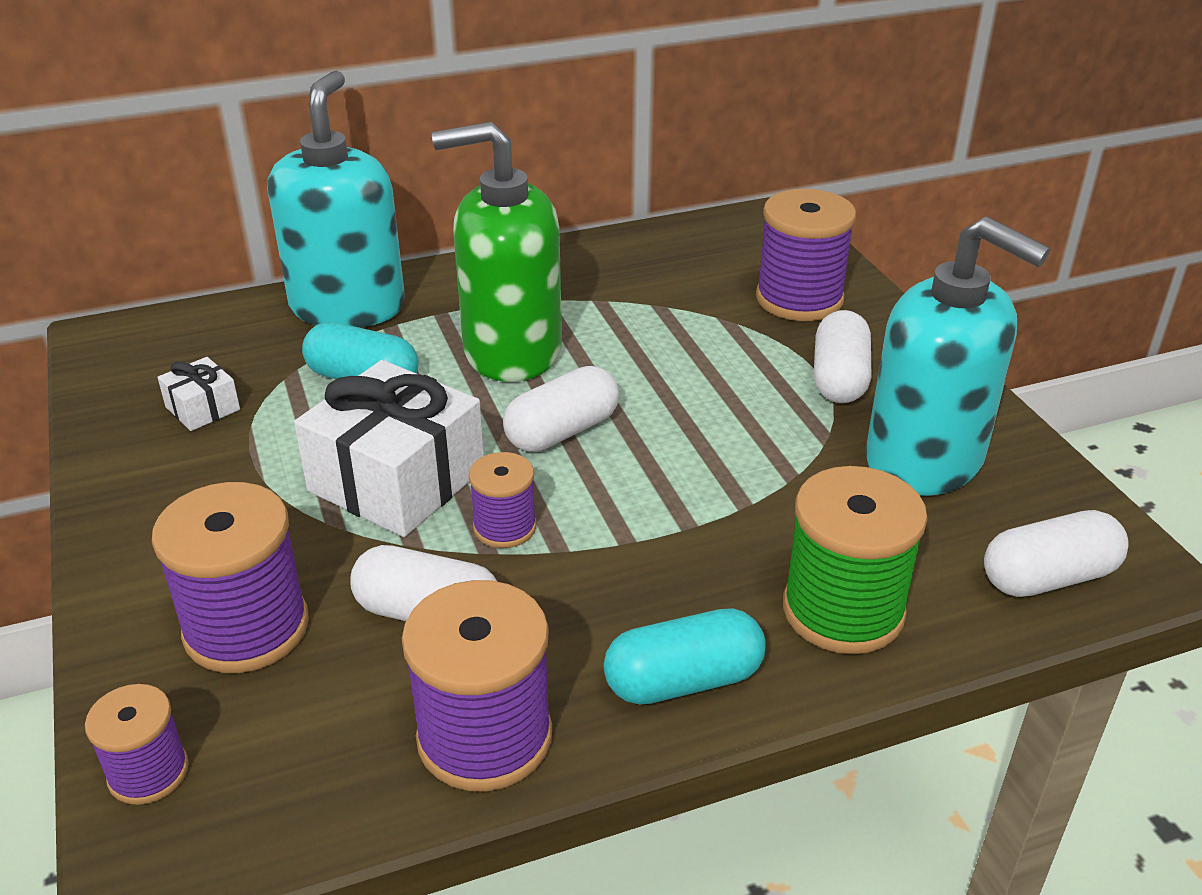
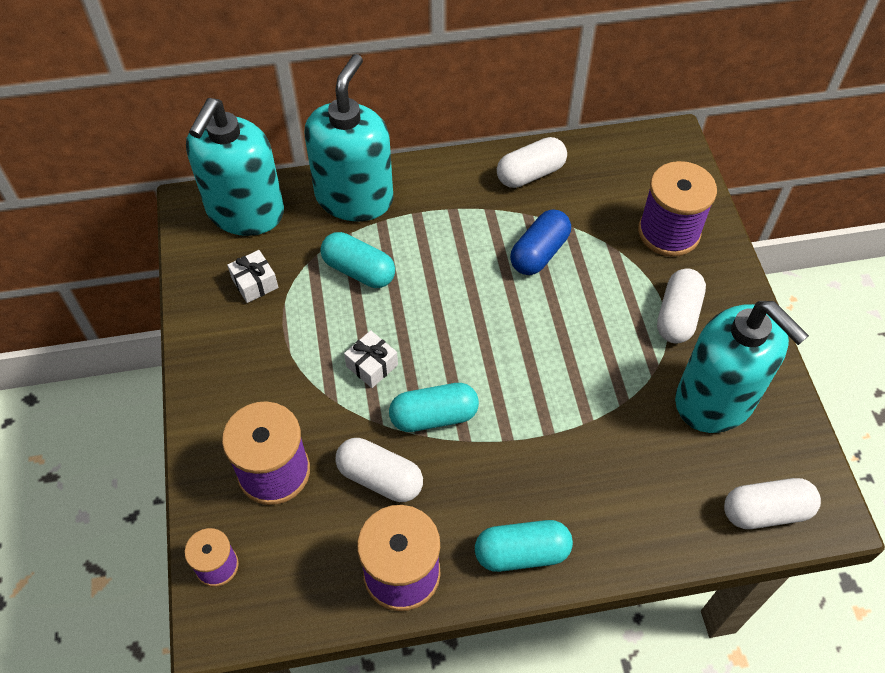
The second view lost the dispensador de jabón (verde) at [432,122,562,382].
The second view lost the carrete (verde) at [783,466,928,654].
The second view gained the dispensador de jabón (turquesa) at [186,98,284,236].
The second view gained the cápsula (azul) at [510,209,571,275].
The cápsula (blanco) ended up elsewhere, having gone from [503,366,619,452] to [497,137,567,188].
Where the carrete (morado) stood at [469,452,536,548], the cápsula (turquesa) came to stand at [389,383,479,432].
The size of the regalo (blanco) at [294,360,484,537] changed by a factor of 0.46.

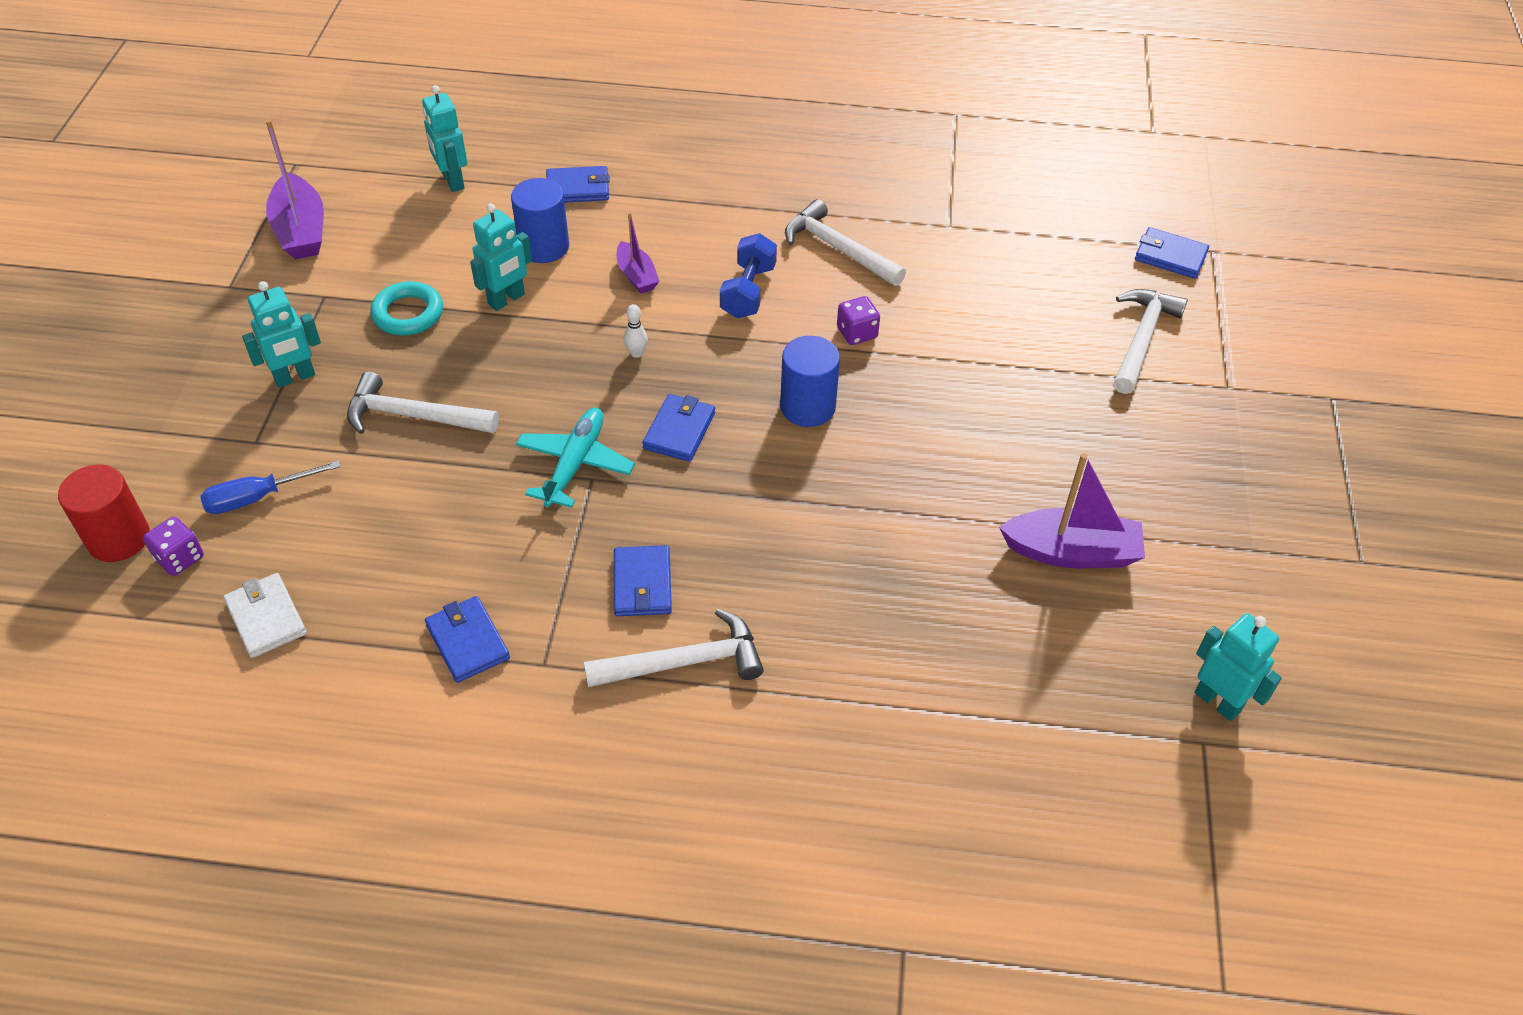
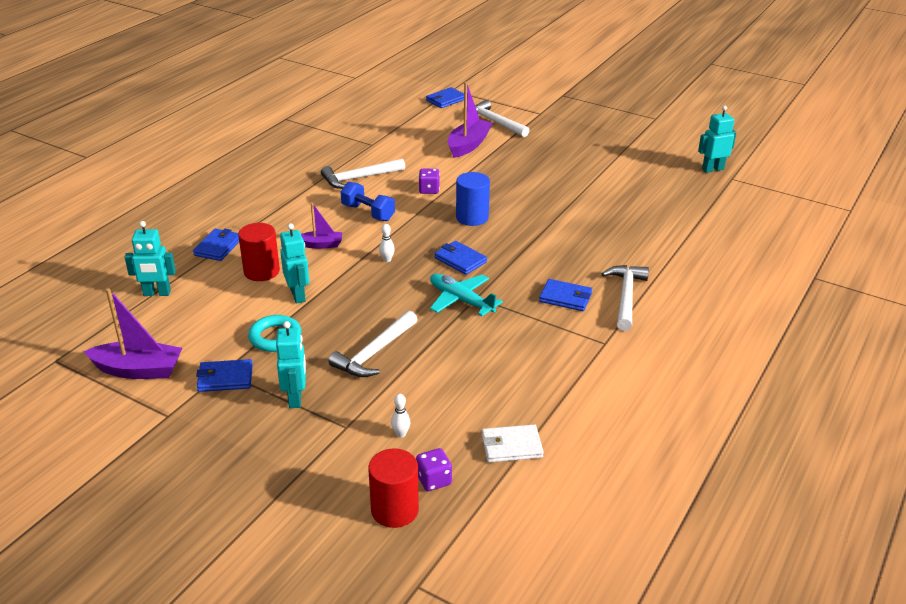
The cartera (azul) ended up elsewhere, having gone from [425,596,510,683] to [196,359,253,392].
The barco (morado) ended up elsewhere, having gone from [999,453,1145,568] to [448,82,492,158].
Where the destornillador (azul) stood at [200,461,340,514], the bolo (blanco) came to stand at [391,394,410,438].
What was the cilindro (azul) at [511,178,569,263] turned into the cilindro (rojo) at [238,223,280,281].

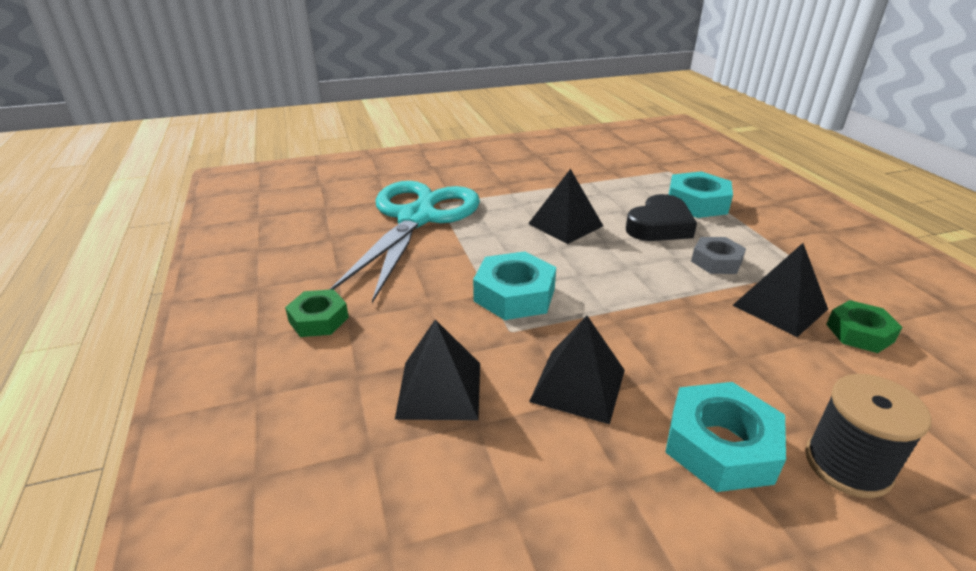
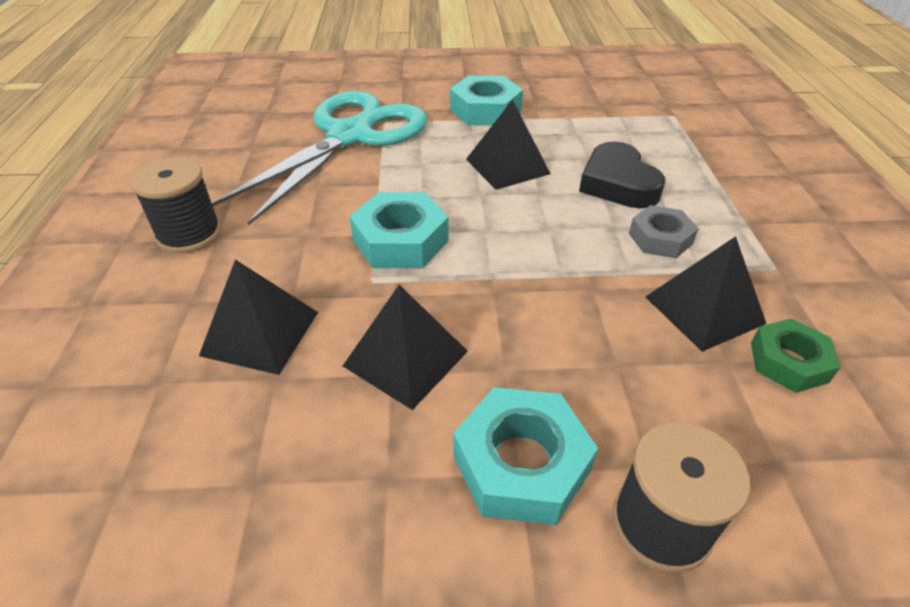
The tuerca (turquesa) ended up elsewhere, having gone from [669,171,733,218] to [450,76,523,126].
Where the tuerca (verde) stood at [285,289,349,337], the carrete (negro) came to stand at [130,157,221,253].
The corazón (negro) at [626,194,697,241] ended up facing another way, 105 degrees clockwise from before.

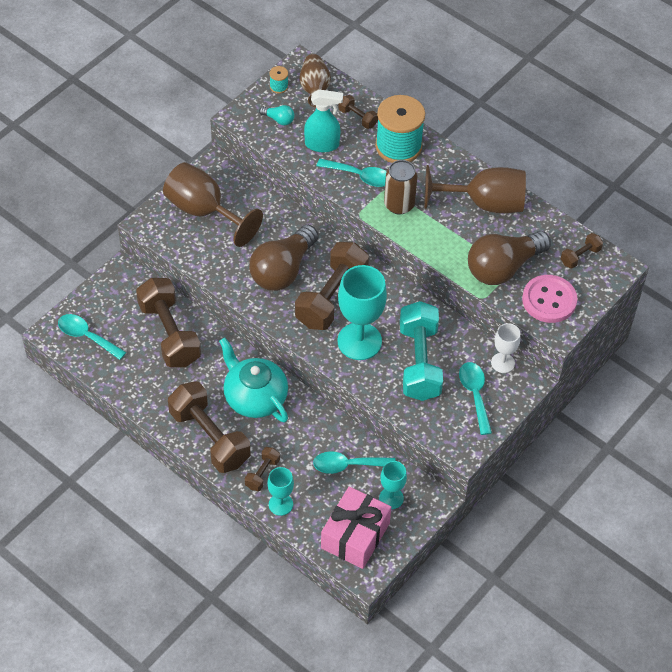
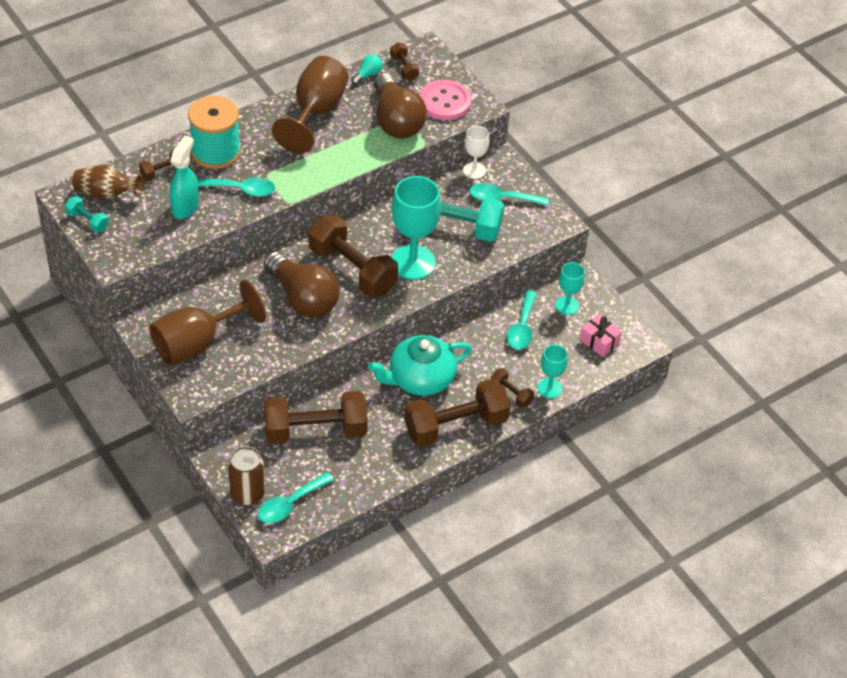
The bombilla (turquesa) ended up elsewhere, having gone from [259,105,294,125] to [351,54,382,85].
The lata (marrón) ended up elsewhere, having gone from [384,160,418,214] to [228,446,265,505].
Where the carrete (turquesa) stood at [269,66,288,94], the mancuerna (turquesa) came to stand at [65,196,109,233].
The cuchara (turquesa) at [316,159,387,187] ended up facing another way, 60 degrees clockwise from before.
The size of the regalo (rosa) at [321,486,391,569] changed by a factor of 0.56.

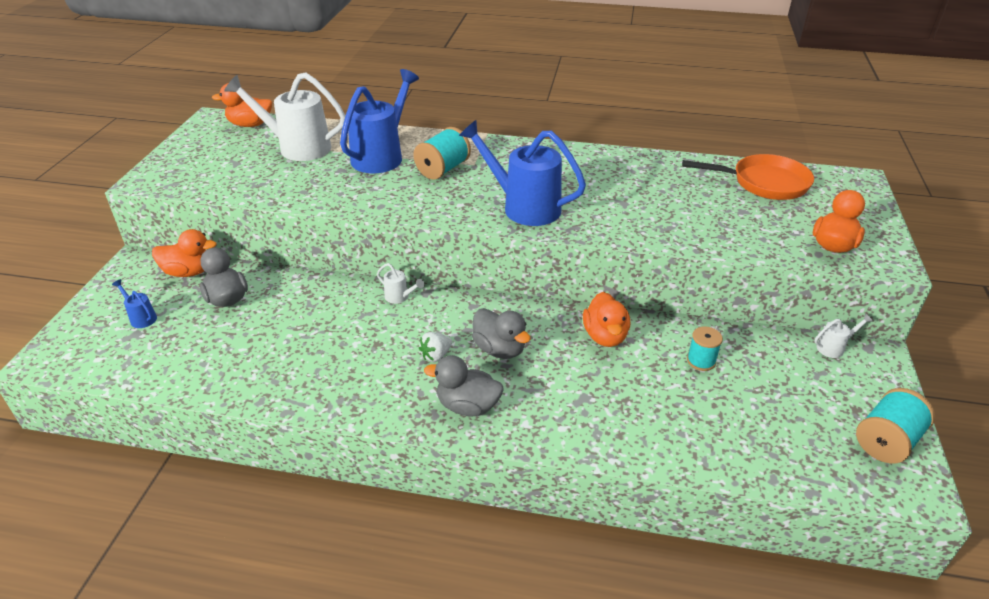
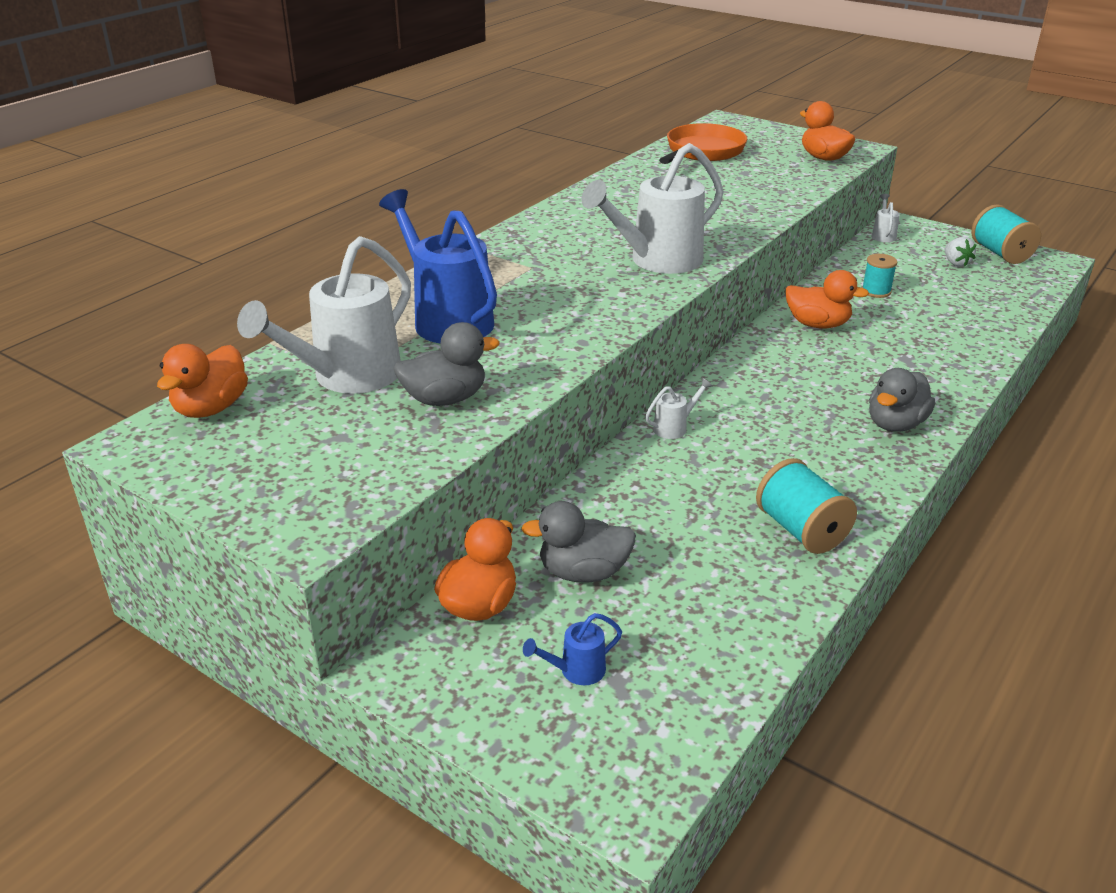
The carrete (turquesa) ended up elsewhere, having gone from [413,127,471,180] to [756,458,857,554].
The fresa (blanco) ended up elsewhere, having gone from [419,332,452,362] to [945,237,976,267].
The pato (gris) ended up elsewhere, having gone from [472,308,531,359] to [394,322,500,406].
What was the regadera (azul) at [459,120,586,226] turned into the regadera (blanco) at [581,143,724,274].

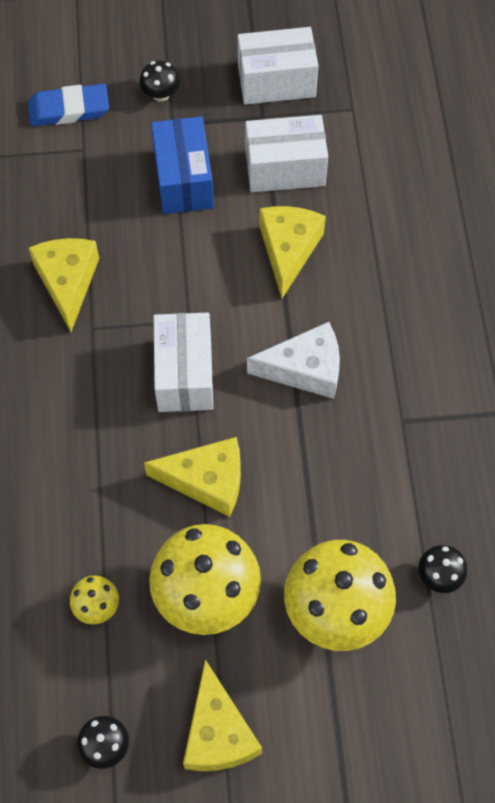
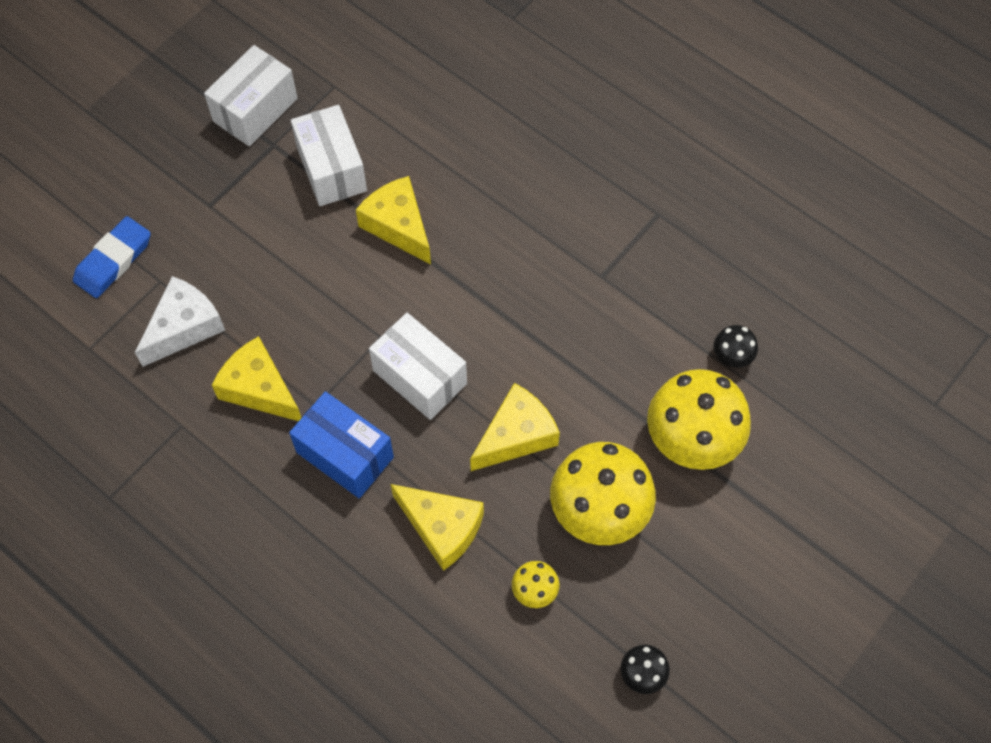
The second view lost the seta (negro) at [139,61,180,102].
The caja (azul) ended up elsewhere, having gone from [151,116,214,214] to [289,391,394,498].
The queso (amarillo) ended up elsewhere, having gone from [183,659,262,771] to [391,484,484,571].
The queso (blanco) ended up elsewhere, having gone from [247,322,340,399] to [135,276,225,367].
The caja (blanco) at [246,115,328,192] ended up facing another way, 60 degrees counterclockwise from before.

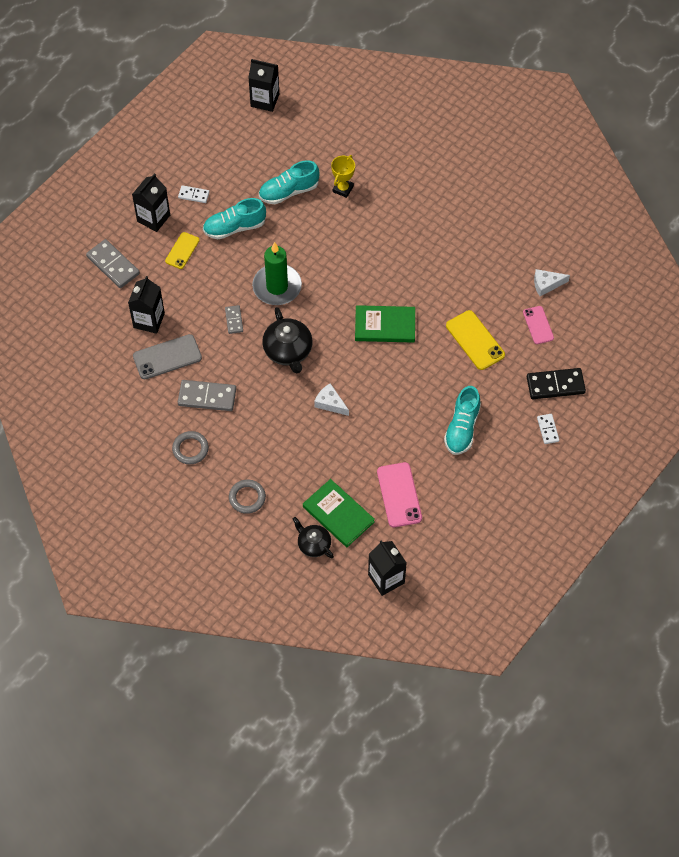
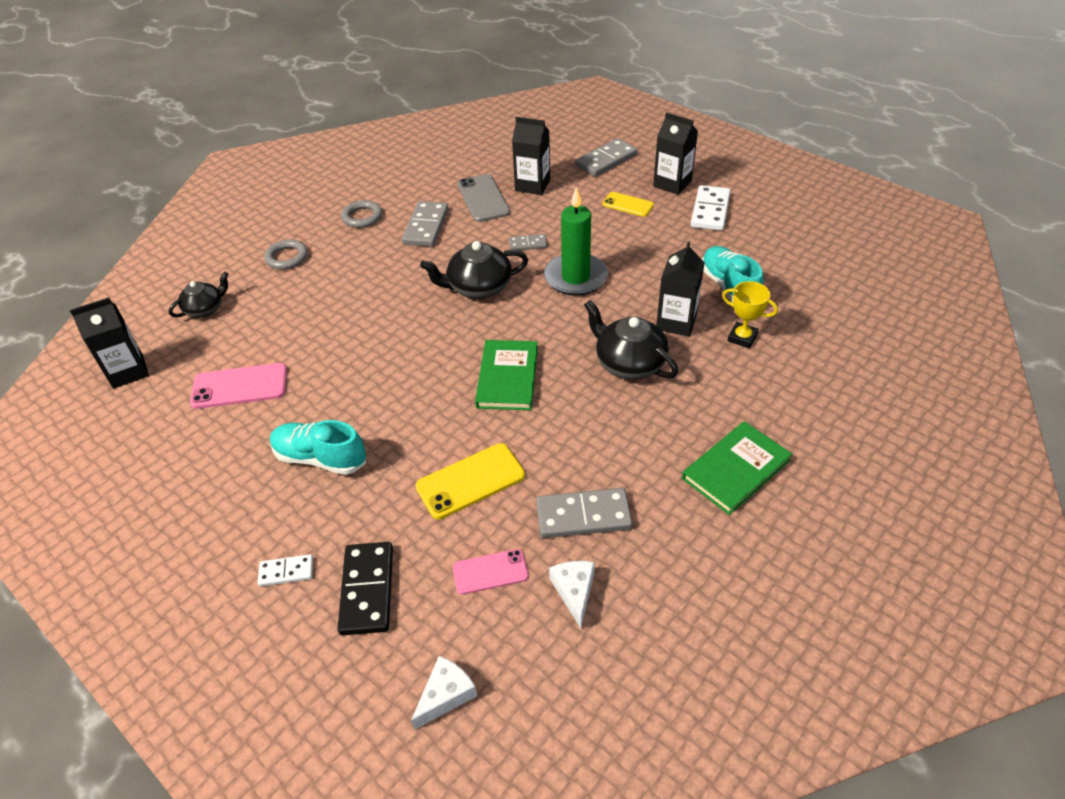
The second view lost the zapato (turquesa) at [203,198,266,239].
The second view gained the ficha de dominó (gris) at [536,488,632,538].
The second view gained the tetera (negro) at [584,300,678,380].
The cartón de leche (negro) ended up elsewhere, having gone from [248,59,279,112] to [656,241,705,337].
The libro (verde) ended up elsewhere, having gone from [303,479,375,547] to [682,421,792,515].
The queso (blanco) ended up elsewhere, having gone from [314,383,349,416] to [411,656,477,730].
The size of the ficha de dominó (blanco) at [178,185,209,203] changed by a factor of 1.79.

